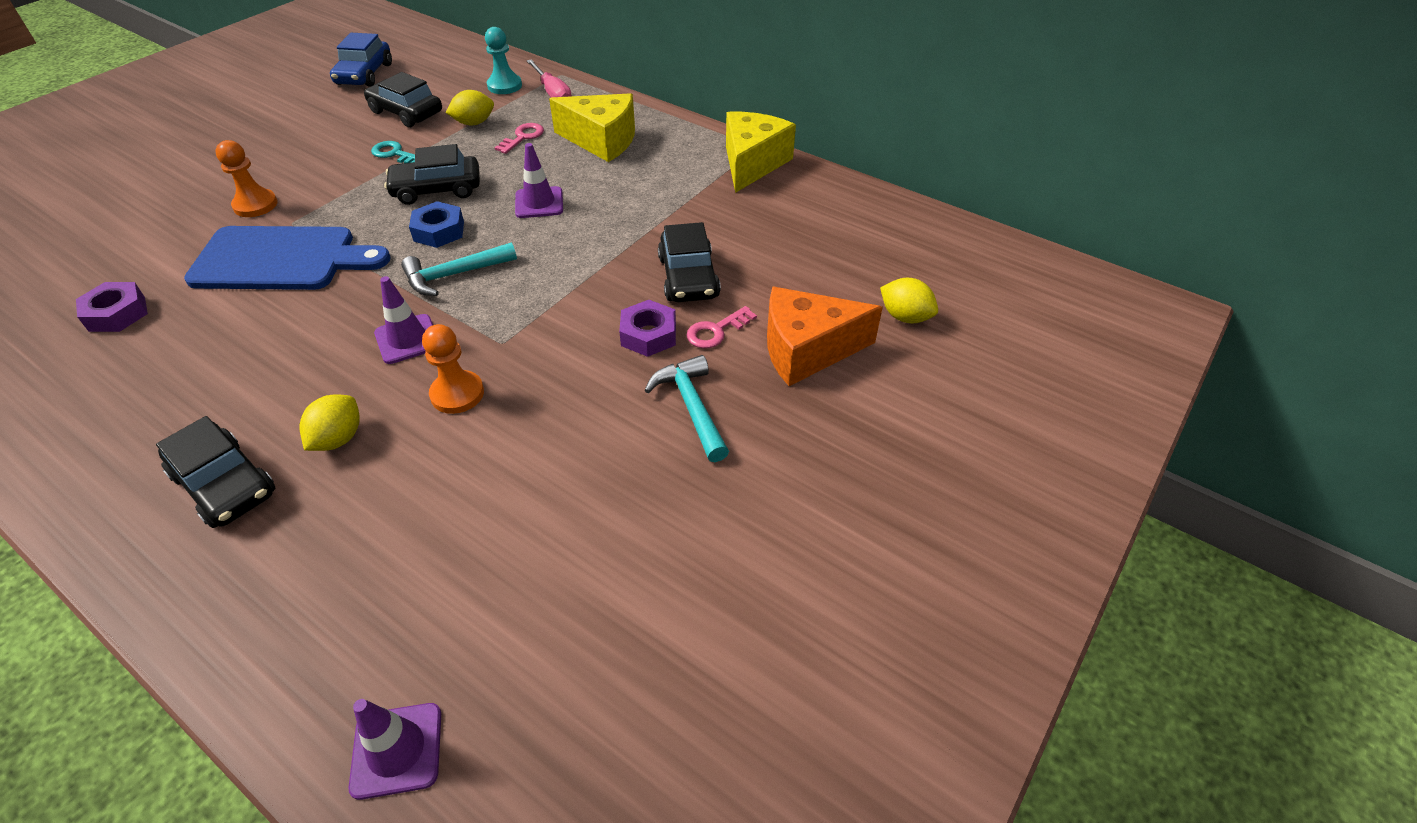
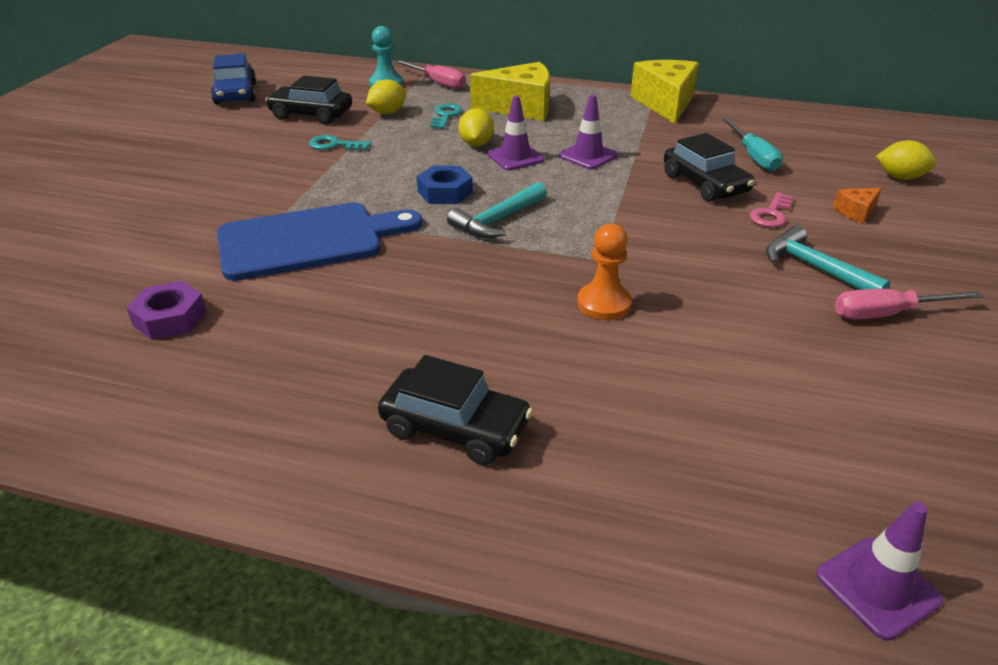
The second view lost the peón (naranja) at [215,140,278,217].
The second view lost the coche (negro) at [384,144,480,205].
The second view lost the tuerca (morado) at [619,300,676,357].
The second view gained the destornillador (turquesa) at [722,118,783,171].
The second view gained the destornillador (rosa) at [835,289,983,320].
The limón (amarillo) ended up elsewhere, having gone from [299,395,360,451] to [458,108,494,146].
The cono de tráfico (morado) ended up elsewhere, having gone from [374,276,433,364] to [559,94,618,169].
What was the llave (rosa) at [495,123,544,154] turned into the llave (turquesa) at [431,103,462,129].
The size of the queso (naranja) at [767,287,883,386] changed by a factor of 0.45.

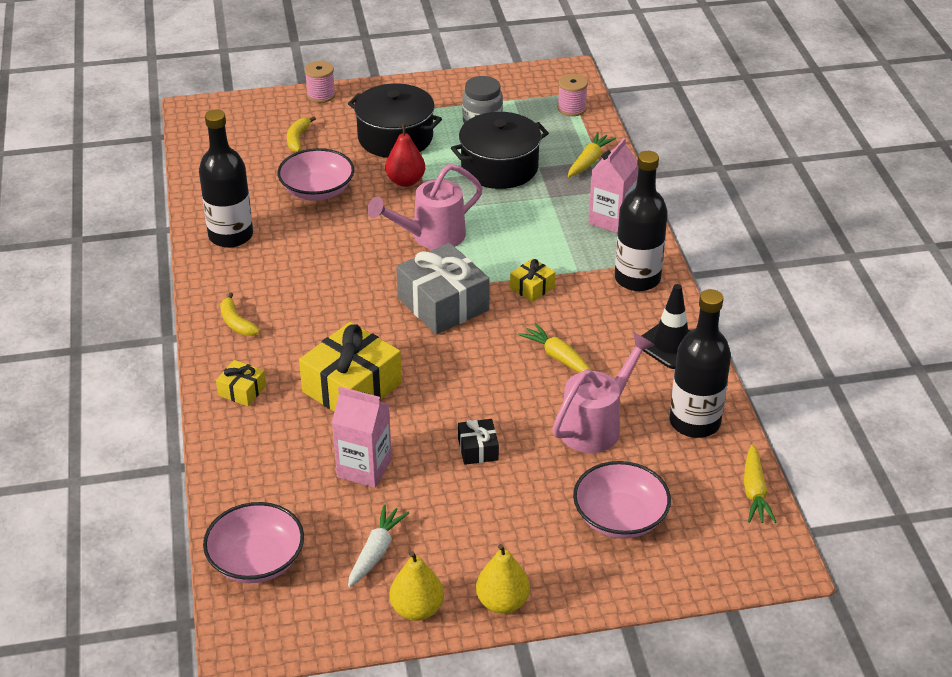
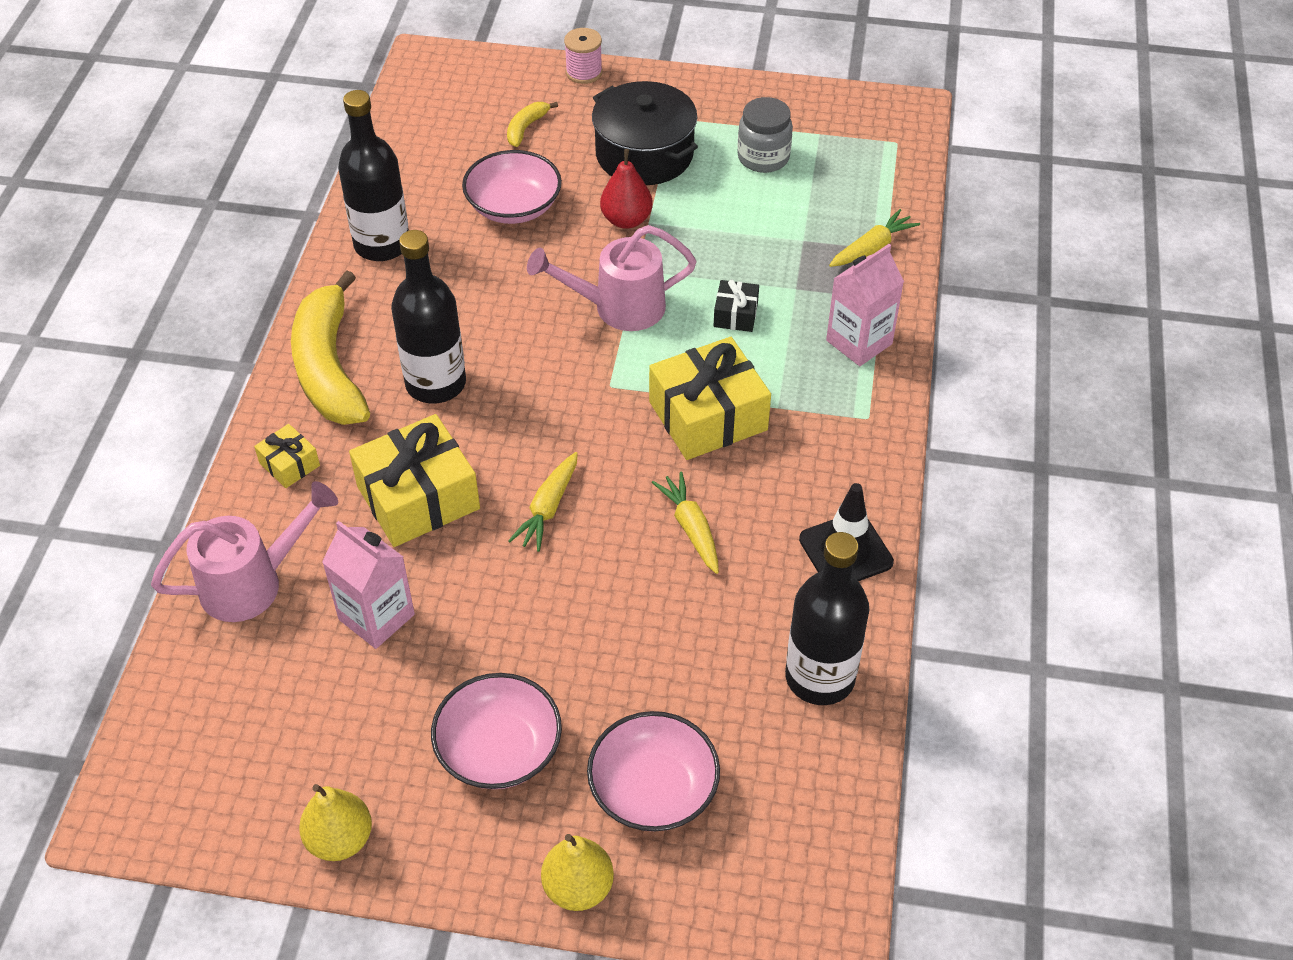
The second view lost the zanahoria (blanco) at [348,504,409,587].
The second view lost the regalo (gris) at [396,243,490,335].
The second view lost the olla (negro) at [451,112,549,189].
The second view lost the carrete (rosa) at [557,74,588,116].
The cuenco (rosa) ended up elsewhere, having gone from [203,502,304,583] to [431,673,562,789].
The regalo (negro) ended up elsewhere, having gone from [458,419,499,465] to [714,280,759,332].
The pera (amarillo) ended up elsewhere, having gone from [476,544,530,614] to [541,834,614,911].
The regadera (rosa) ended up elsewhere, having gone from [552,332,655,453] to [151,481,338,622].
The botella (negro) ended up elsewhere, having gone from [615,151,668,291] to [391,230,466,404].
The zanahoria (amarillo) ended up elsewhere, having gone from [744,444,777,523] to [508,452,578,552].
The size of the plátano (amarillo) at [220,292,260,336] changed by a factor of 2.32.
The size of the regalo (amarillo) at [510,258,555,302] changed by a factor of 2.06.

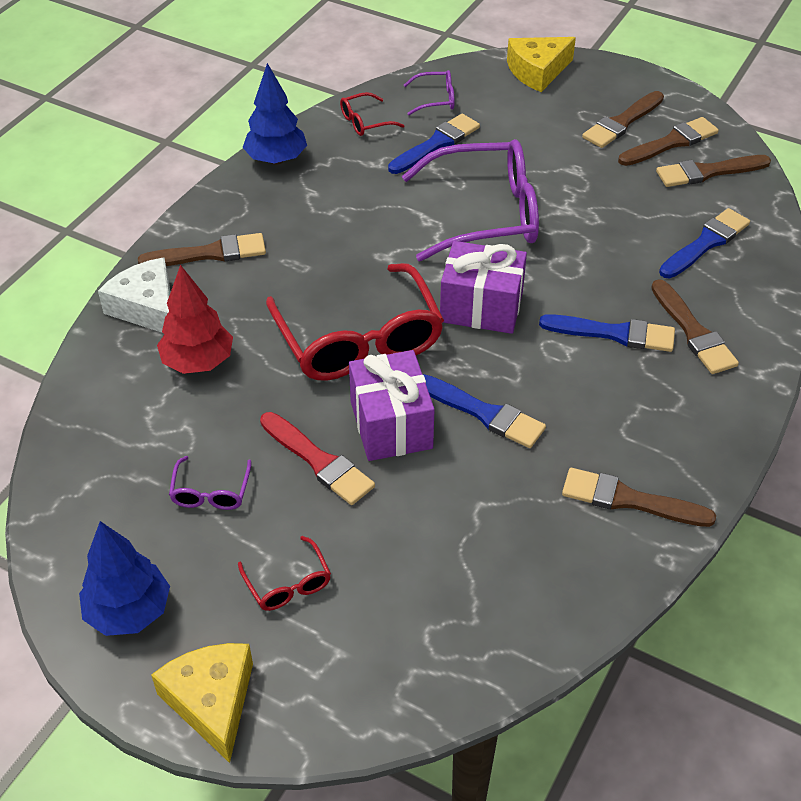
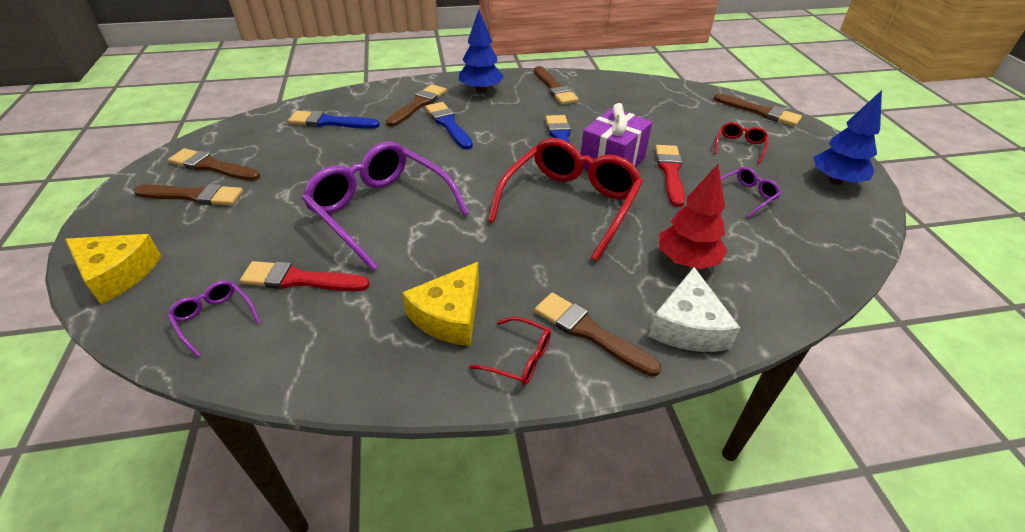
The second view lost the regalo (morado) at [440,241,527,334].
The queso (amarillo) ended up elsewhere, having gone from [151,643,253,763] to [402,262,479,346].
The árbol (azul) ended up elsewhere, having gone from [242,63,307,164] to [459,10,504,93].
The gafas (rojo) ended up elsewhere, having gone from [340,92,405,136] to [469,317,551,385].
The pincel (marrón) ended up elsewhere, having gone from [656,155,771,187] to [714,93,802,126].
What was the pincel (azul) at [388,114,480,174] turned into the pincel (rojo) at [240,261,370,291].

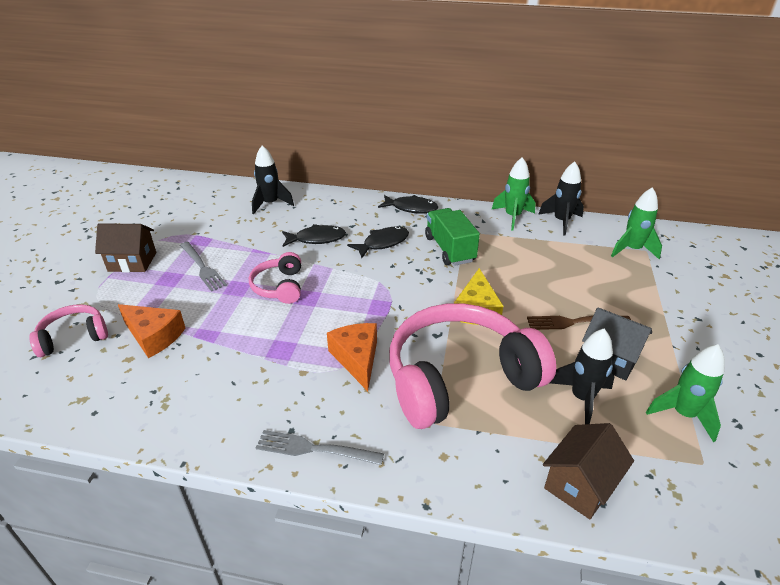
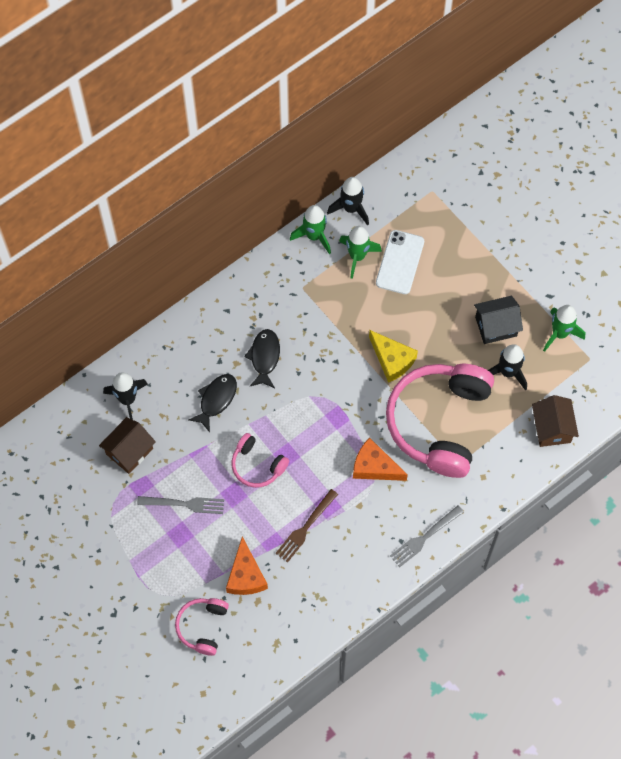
The second view lost the pez (negro) at [378,195,438,214].
The second view lost the camión (verde) at [425,208,480,266].
The second view gained the móvil (blanco) at [376,230,424,294].
The casa (marrón) ended up elsewhere, having gone from [95,223,156,272] to [99,417,156,474].
The tenedor (marrón) ended up elsewhere, having gone from [527,316,631,330] to [276,489,338,563].
The cohete (verde) ended up elsewhere, having gone from [611,187,662,259] to [339,226,382,279].
The queso (naranja) at [118,304,185,358] ended up facing another way, 105 degrees clockwise from before.

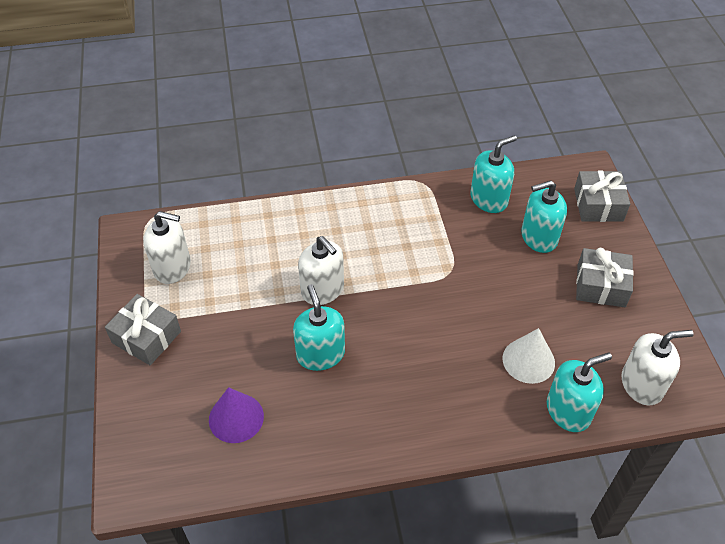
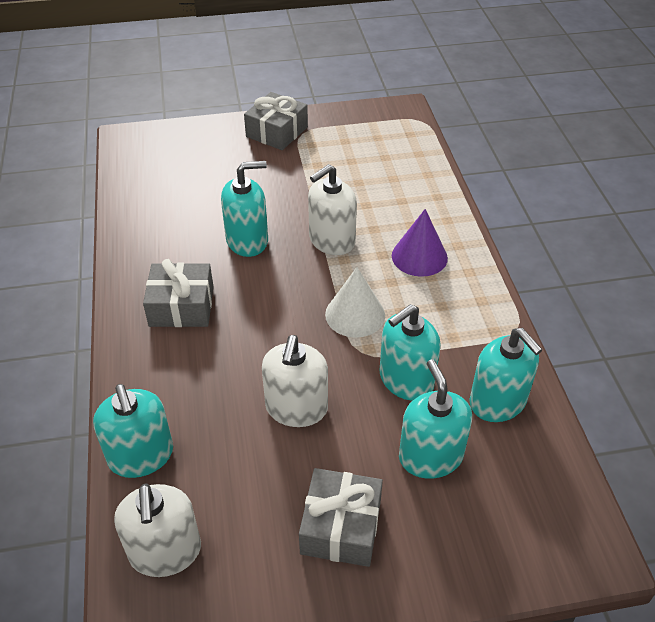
The second view gained the dispensador de jabón (turquesa) at [380,304,441,401].
The dispensador de jabón (blanco) ended up elsewhere, having gone from [143,211,191,284] to [262,335,328,427].
The cono (morado) ended up elsewhere, having gone from [209,387,264,443] to [392,209,448,277].
The cono (blanco) ended up elsewhere, having gone from [503,328,555,384] to [325,267,385,338].
The regalo (gris) ended up elsewhere, having gone from [574,170,630,222] to [143,259,214,327].

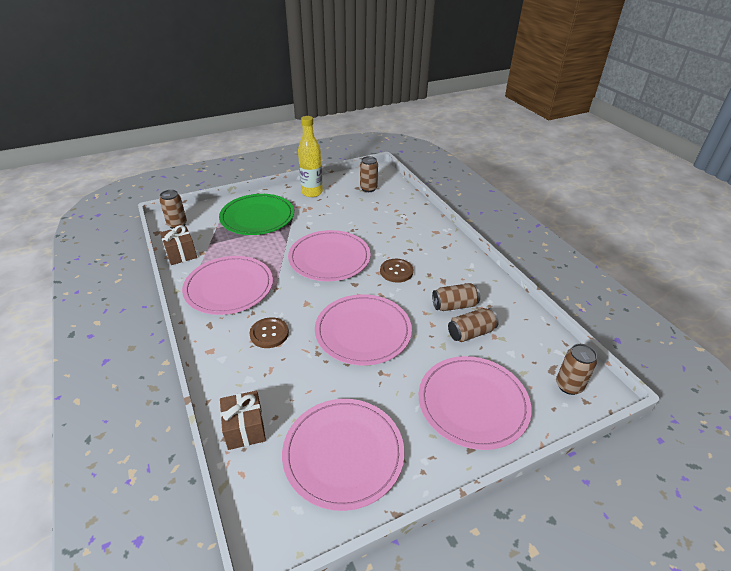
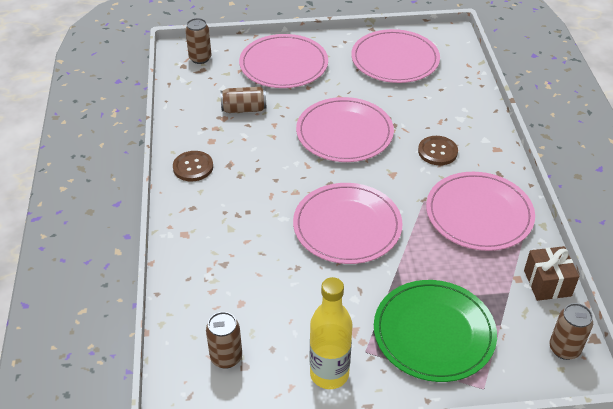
The second view lost the regalo (marrón) at [220,391,266,450].
The second view lost the lata (marrón) at [432,283,480,311].
The botón (marrón) ended up elsewhere, having gone from [380,259,414,283] to [173,151,213,181].

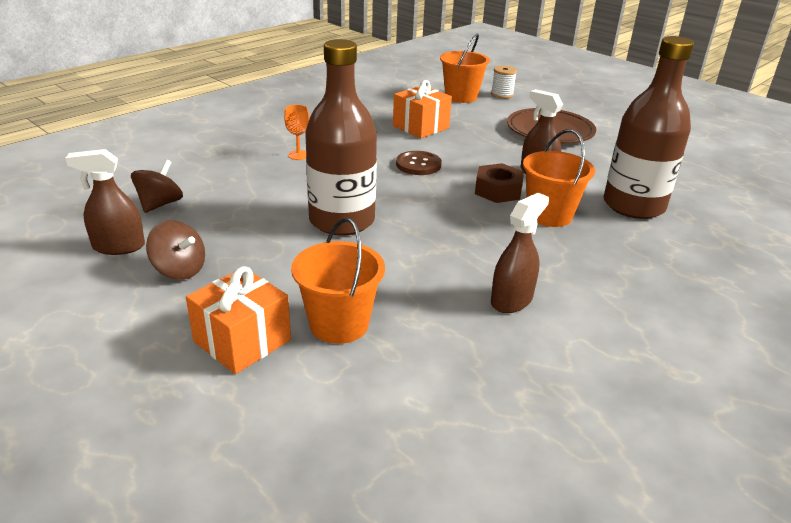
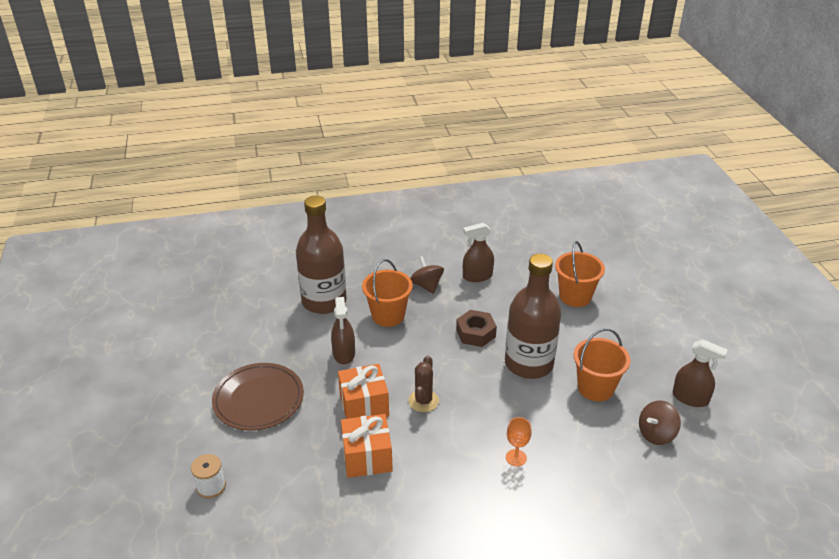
The peonza (marrón) ended up elsewhere, having gone from [146,220,205,280] to [410,256,444,294].
The regalo (naranja) ended up elsewhere, having gone from [186,266,291,374] to [338,364,389,419].
The balde (naranja) ended up elsewhere, having gone from [440,33,490,103] to [573,328,630,401].
The tuerca (marrón) ended up elsewhere, having gone from [475,163,524,203] to [456,310,497,347].
Where the botón (marrón) stood at [396,151,442,175], the cactus (marrón) came to stand at [408,356,439,412].

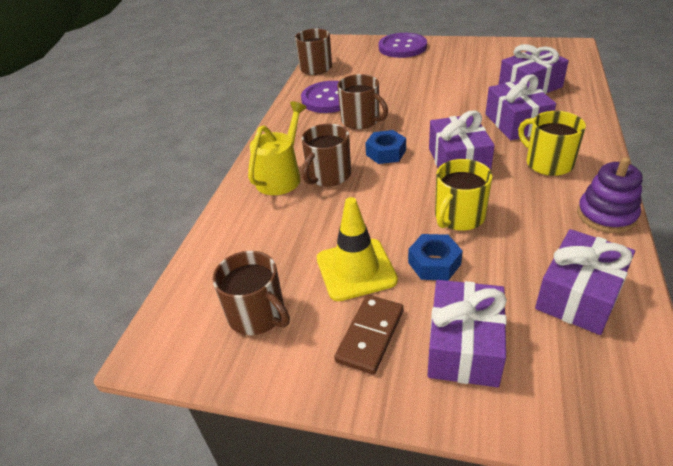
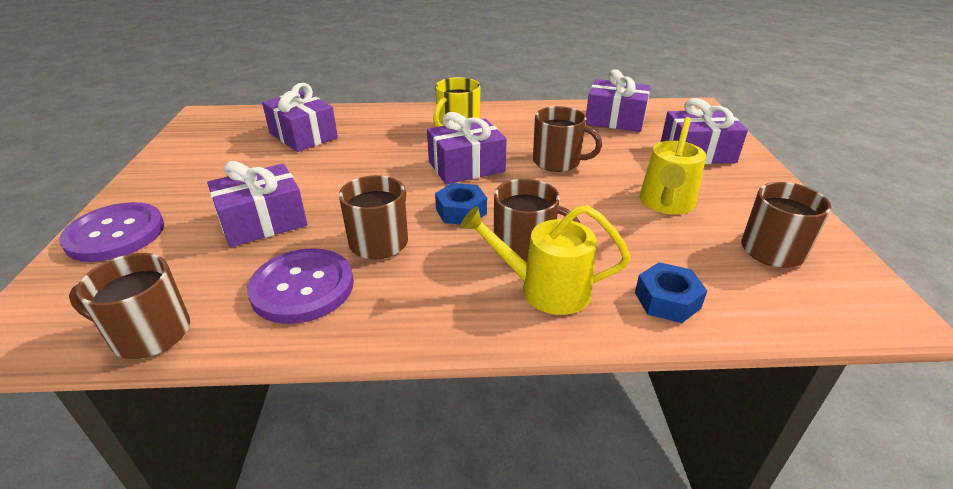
The second view lost the ficha de dominó (marrón) at [334,295,404,375].
The second view lost the juguete apilable (morado) at [577,157,643,233].
The tuerca (azul) ended up elsewhere, having gone from [408,234,463,281] to [635,262,707,323].
The regalo (morado) ended up elsewhere, having gone from [485,74,556,140] to [207,161,307,247].
Where the cono de tráfico (amarillo) stood at [317,197,398,301], the regadera (amarillo) came to stand at [639,117,706,215].
What was the taza (amarillo) at [435,159,493,231] turned into the taza (marrón) at [533,106,602,172].

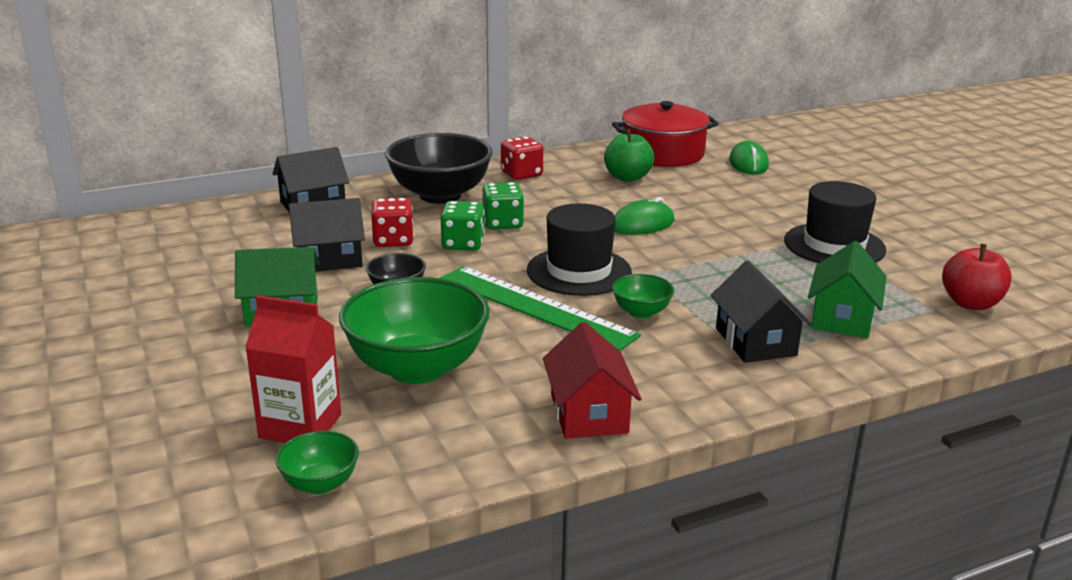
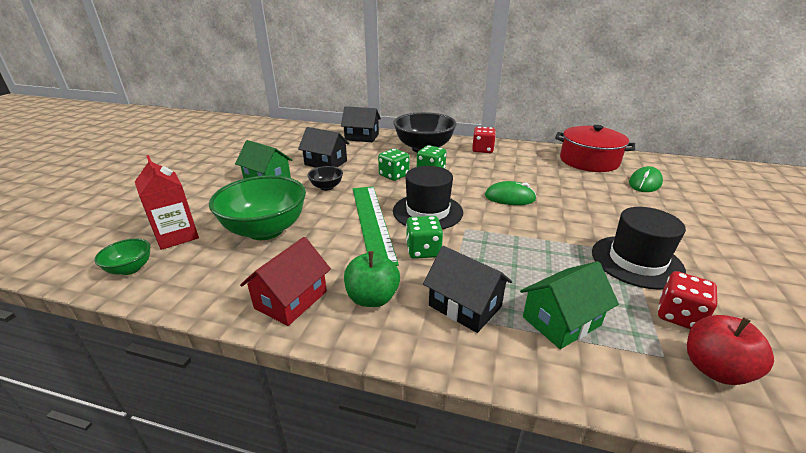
The dado (rojo) ended up elsewhere, having gone from [371,198,414,247] to [658,271,717,329].
The manzana (verde) ended up elsewhere, having gone from [604,129,654,182] to [344,251,400,307].
Where the cuenco (verde) stood at [612,274,674,318], the dado (verde) came to stand at [406,216,443,259].
The casa (negro) at [710,261,812,363] ended up facing another way, 75 degrees counterclockwise from before.

